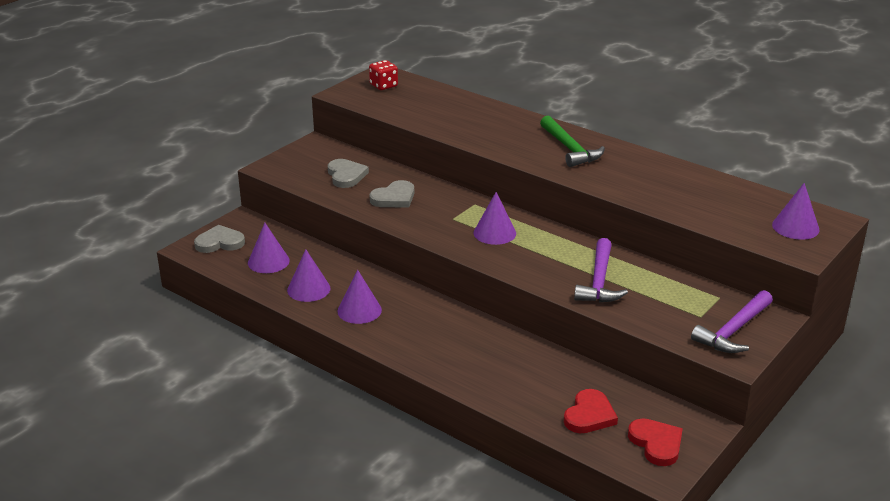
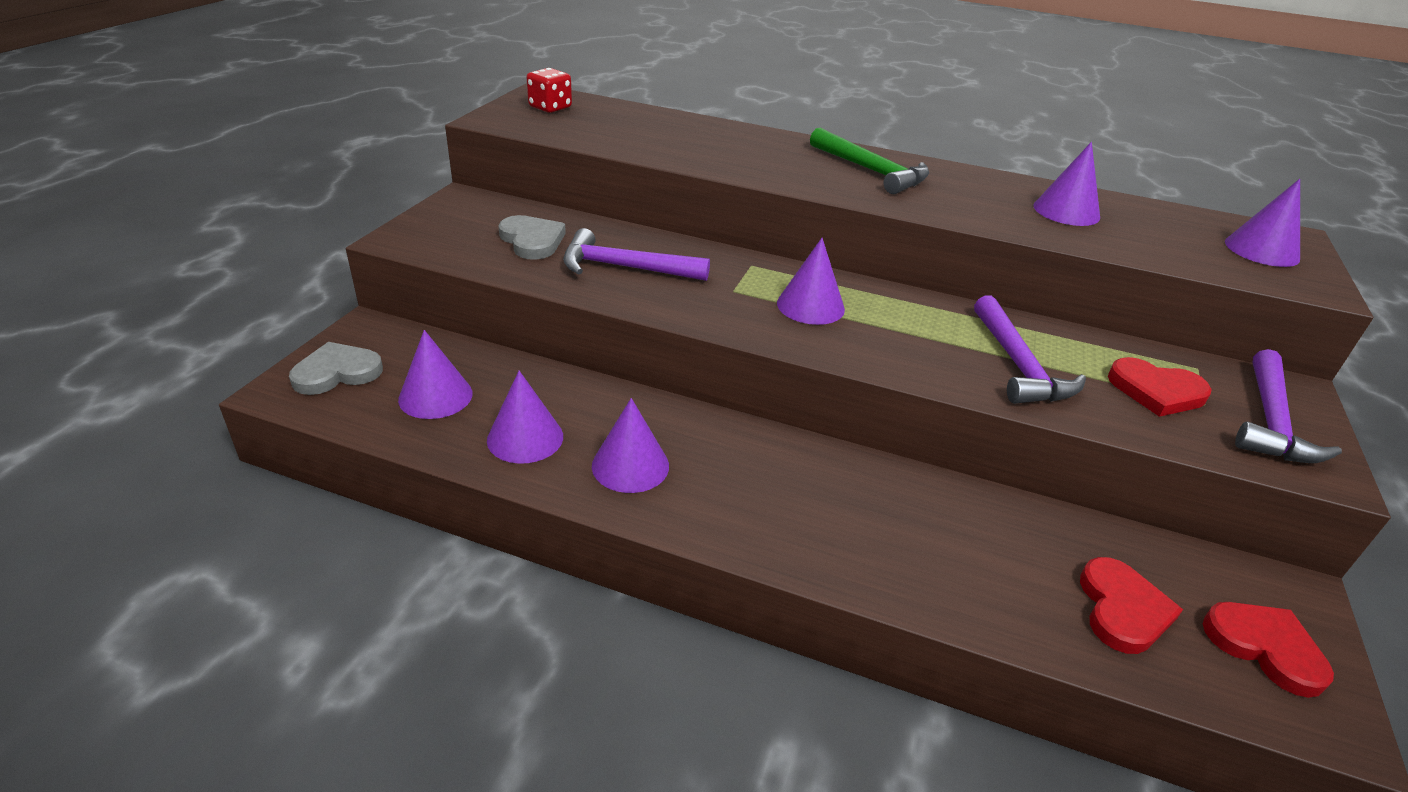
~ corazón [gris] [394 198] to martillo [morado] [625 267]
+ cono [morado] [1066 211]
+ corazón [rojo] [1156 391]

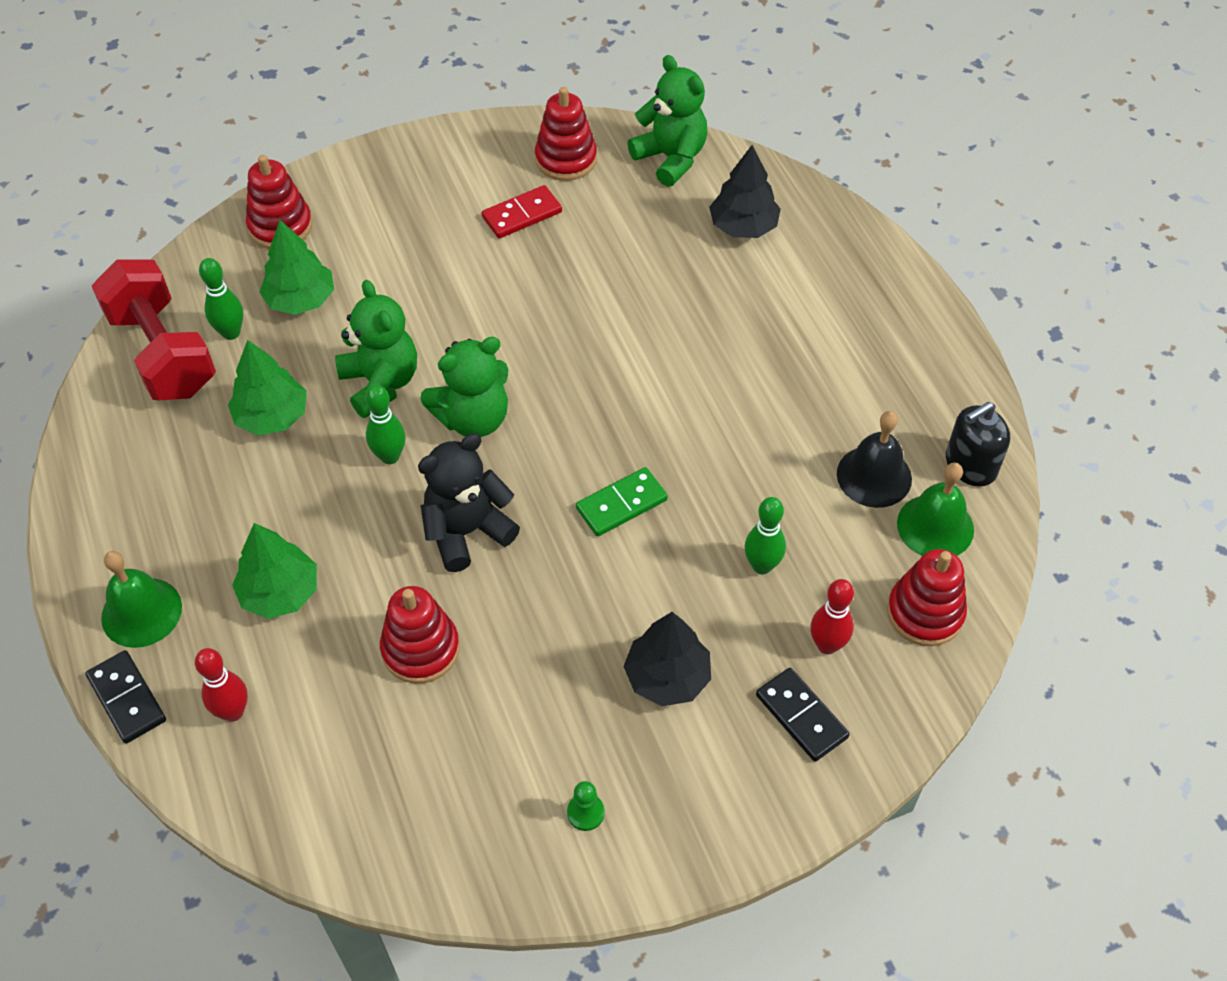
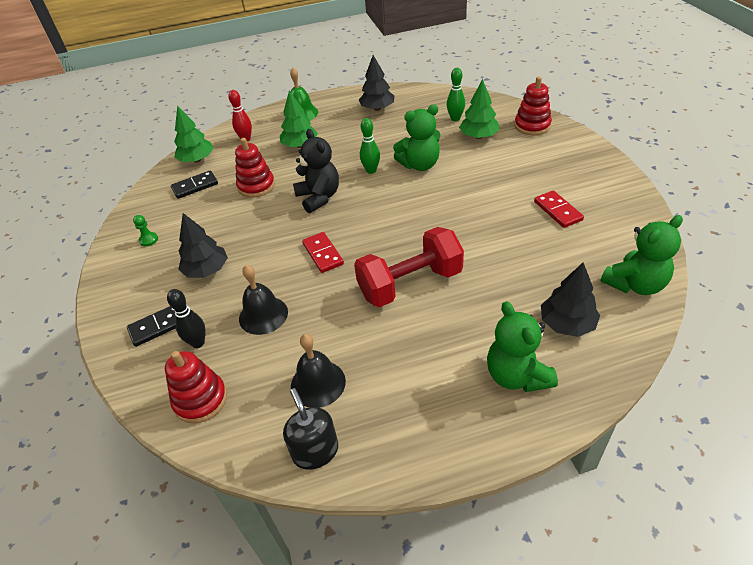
~ bolo [rojo] [827 645] to bolo [negro] [198 343]
~ ficha de dominó [negro] [127 699] to [195 186]
~ árbol [verde] [272 416] to [197 160]
~ bolo [verde] [762 566] to campana [negro] [263 315]
~ ficha de dominó [verde] [621 504] to ficha de dominó [rojo] [323 254]
~ mancuerna [rojo] [163 353] to [410 284]
+ árbol [negro] [377 108]
~ osito [verde] [473 418] to [516 375]
- juguete apilable [rojo] [566 159]
- campana [verde] [935 526]

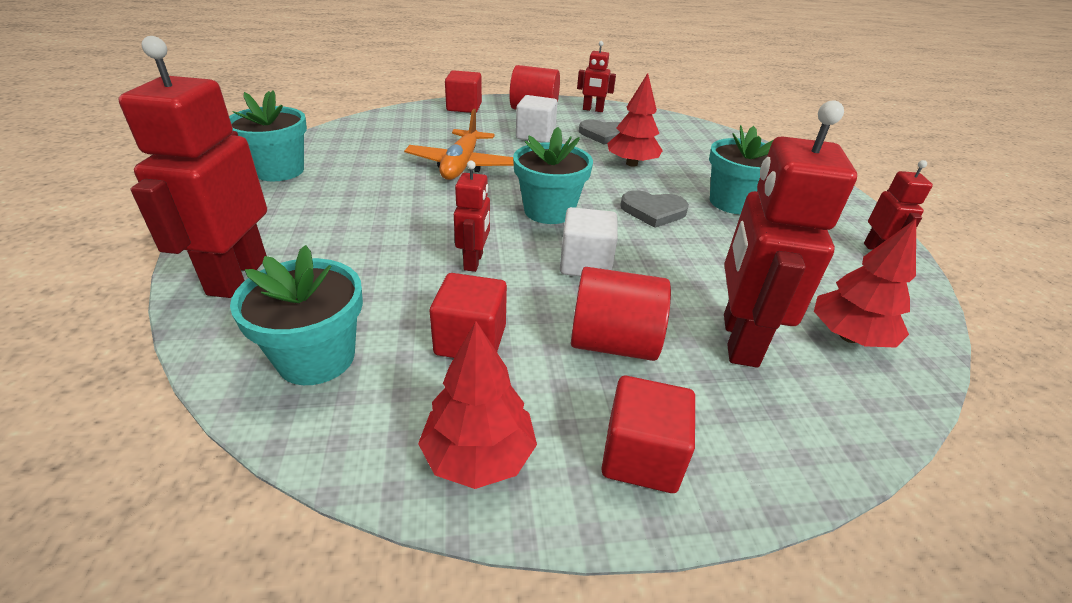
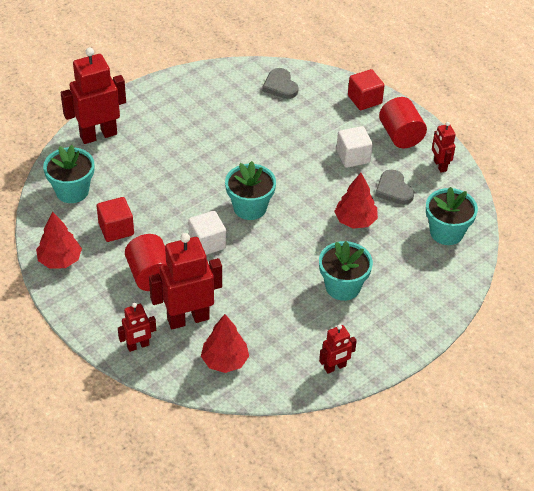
~ robot [rojo] [474 261] to [138 346]
~ corazón [gris] [653 211] to [280 86]
~ maceta [turquesa] [279 170] to [446 232]
- avión [naranja] [461 165]
- cubo [rojo] [641 456]

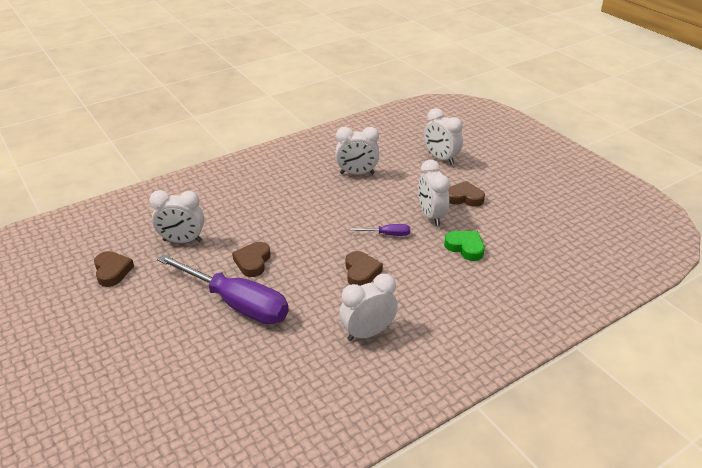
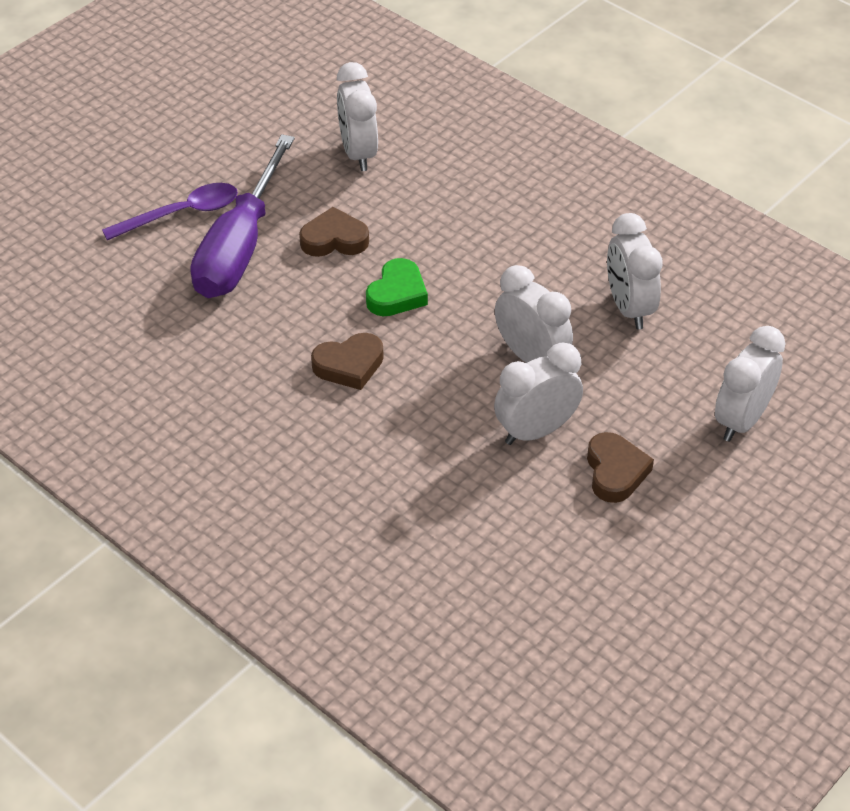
+ cuchara [morado] [181 214]
~ corazón [verde] [465 247] to [397 294]
~ despertador [blanco] [368 333] to [531 357]
- corazón [marrón] [112 271]
- destornillador [morado] [387 234]

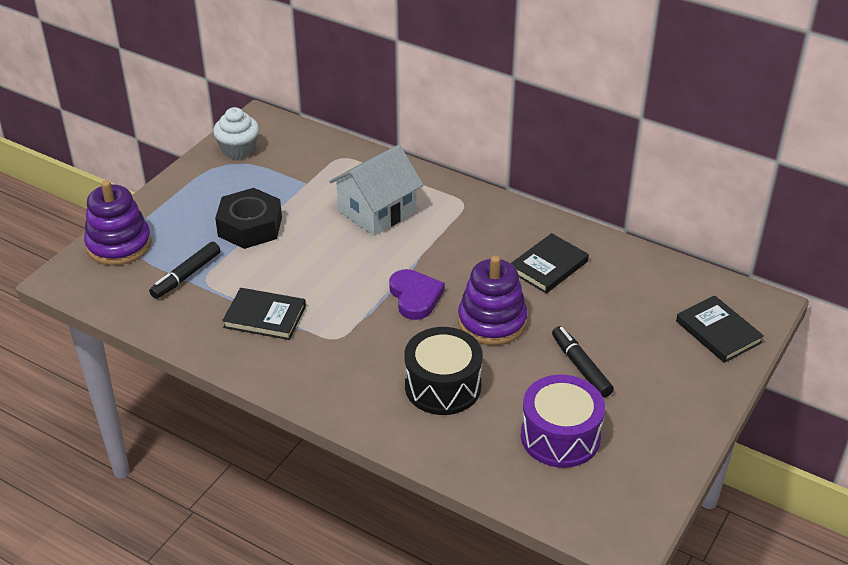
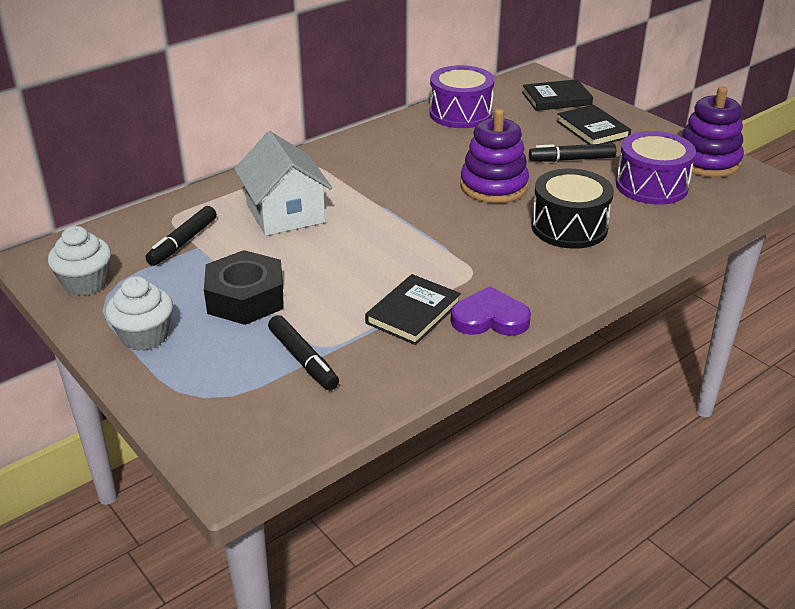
+ magdalena [blanco] [145 336]
+ rotulador [negro] [183 242]
+ tambor [morado] [460 114]
~ corazón [morado] [415 297] to [490 318]
~ libro [negro] [548 266] to [592 129]
~ juguete apilable [morado] [119 245] to [707 162]

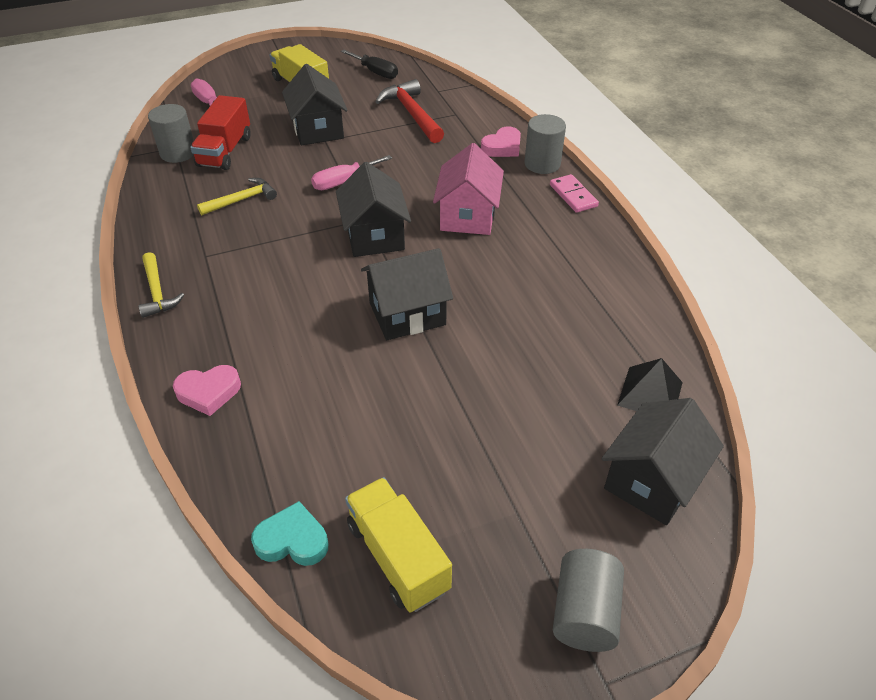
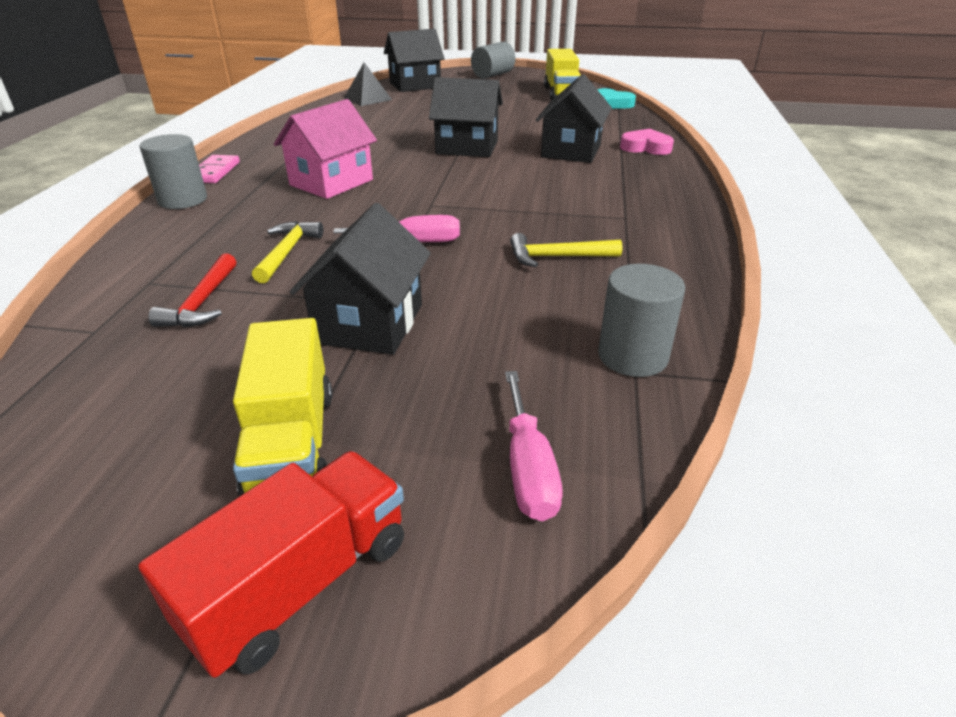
~ camión [rojo] [225 151] to [300 583]
~ martillo [rojo] [412 114] = [202 302] x0.65
~ martillo [amarillo] [157 292] to [287 252]
~ casa [negro] [374 236] to [571 151]
- destornillador [negro] [375 72]
- corazón [rosa] [502 147]

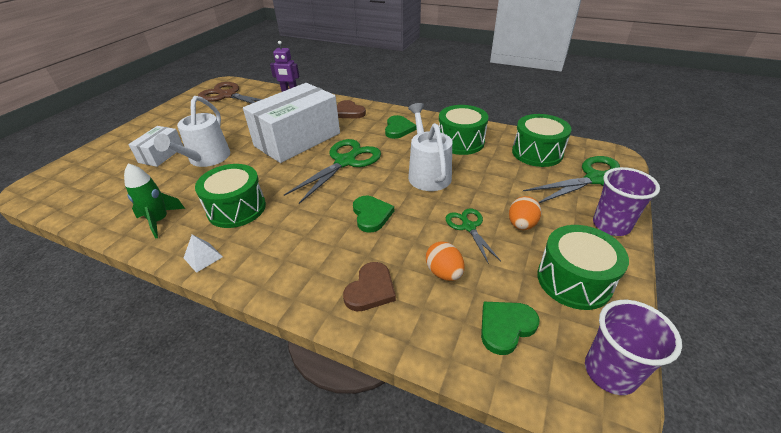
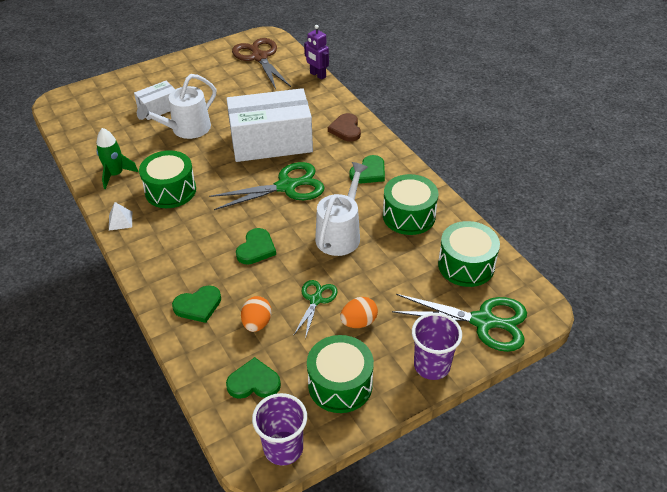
~ corazón [marrón] [370 289] to corazón [verde] [198 306]

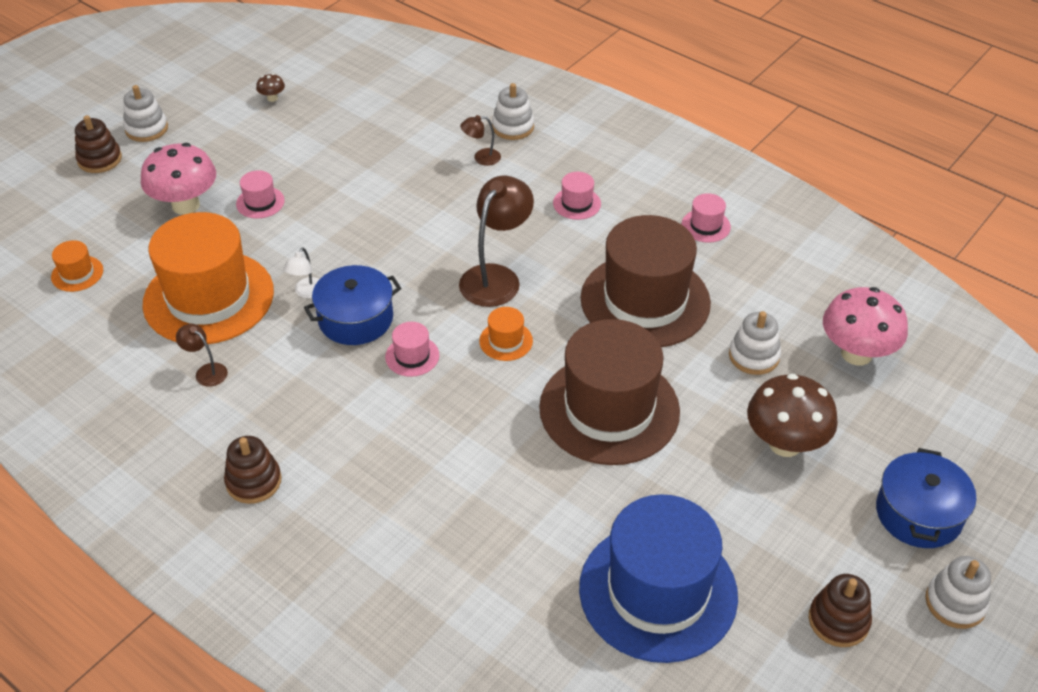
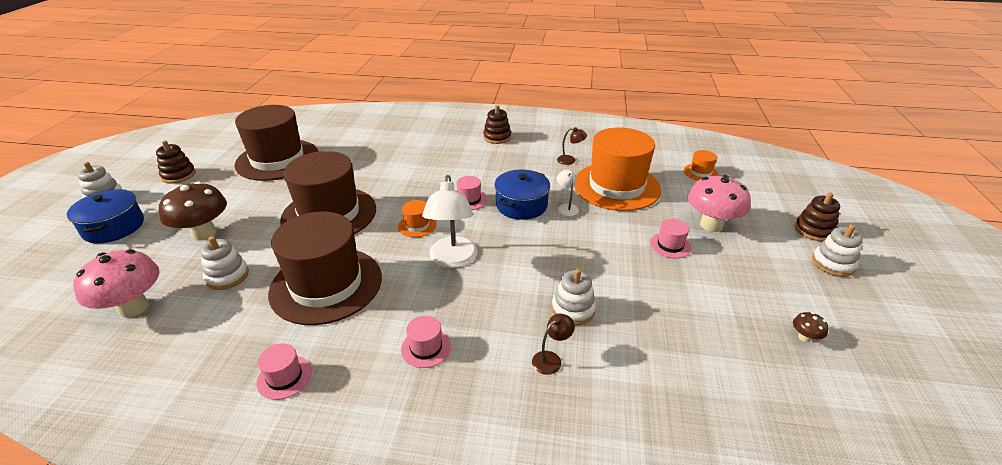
~ sombrero [azul] [658 591] to sombrero [marrón] [277 159]
~ lámpara [marrón] [496 277] to lámpara [blanco] [452 259]
~ juguete apilable [blanco] [513 127] to [573 309]

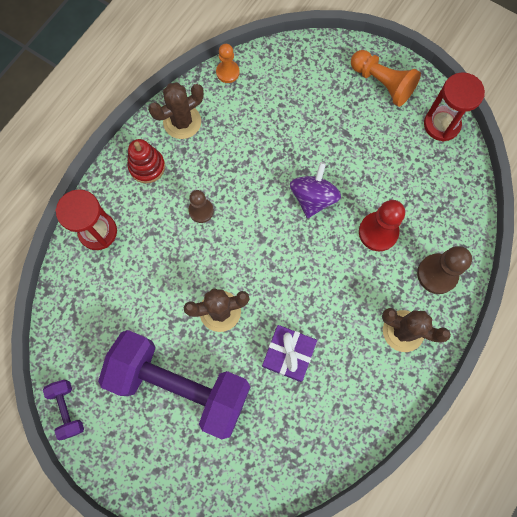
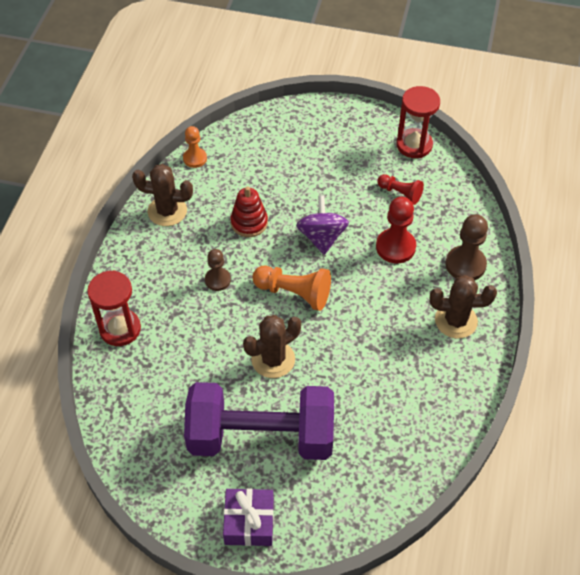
~ cactus [marrón] [182 122] = [167 211] 60 degrees clockwise
~ regalo [morado] [288 354] to [249 522]
~ juguete apilable [rojo] [147 166] to [249 223]
~ peón [naranja] [382 83] to [294 293]
+ peón [rojo] [400 193]
- mancuerna [morado] [67 409]

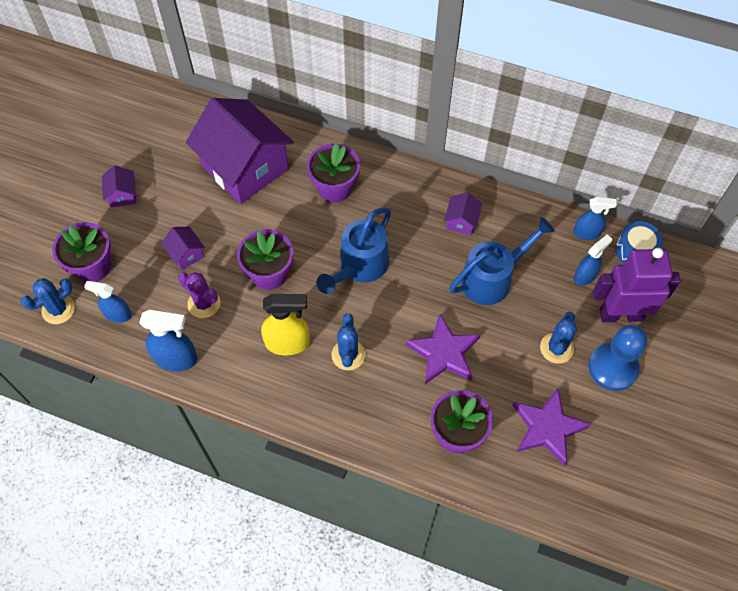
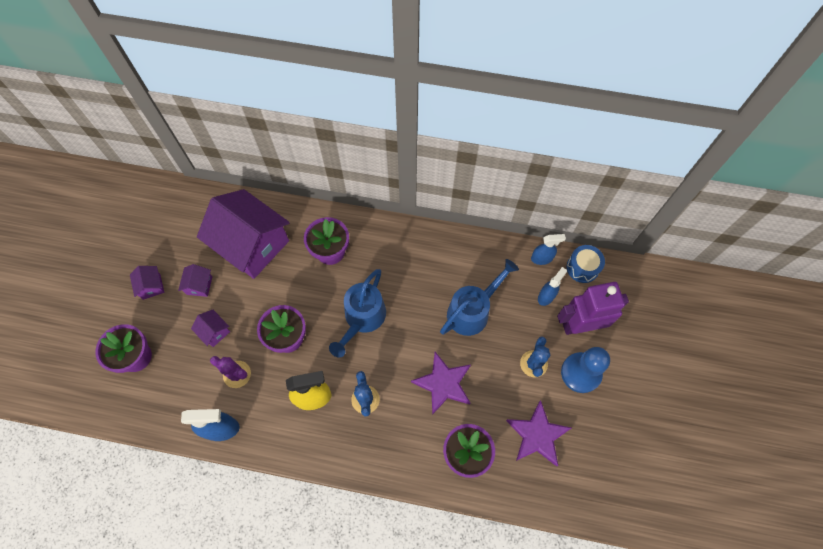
~ casa [morado] [461 221] to [199 285]
- cactus [azul] [58 309]
- pulverizador [azul] [117 314]

